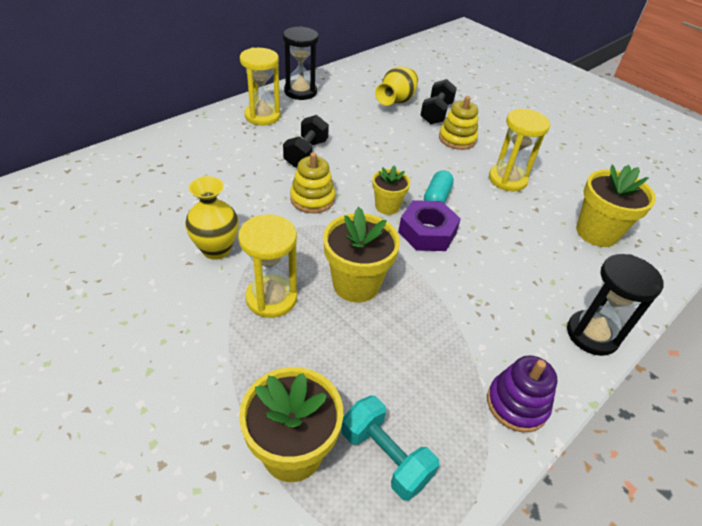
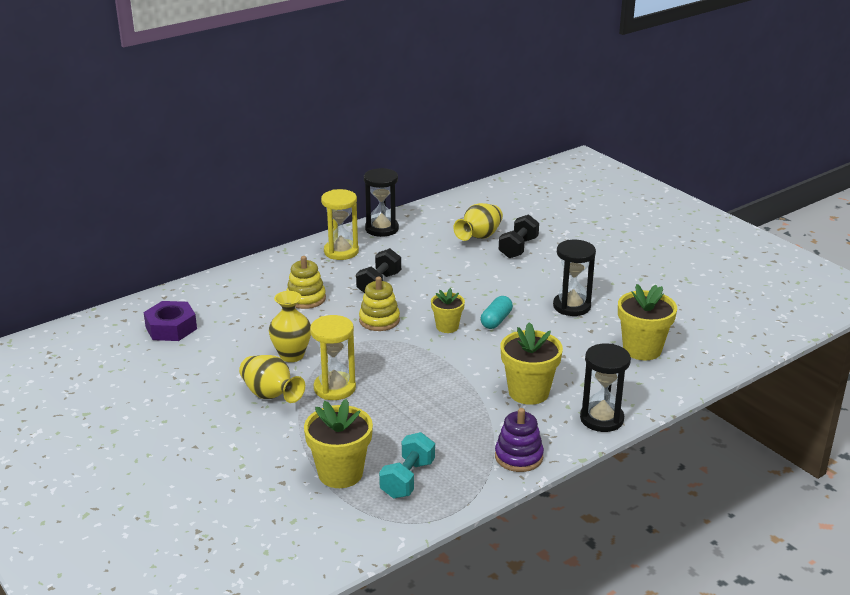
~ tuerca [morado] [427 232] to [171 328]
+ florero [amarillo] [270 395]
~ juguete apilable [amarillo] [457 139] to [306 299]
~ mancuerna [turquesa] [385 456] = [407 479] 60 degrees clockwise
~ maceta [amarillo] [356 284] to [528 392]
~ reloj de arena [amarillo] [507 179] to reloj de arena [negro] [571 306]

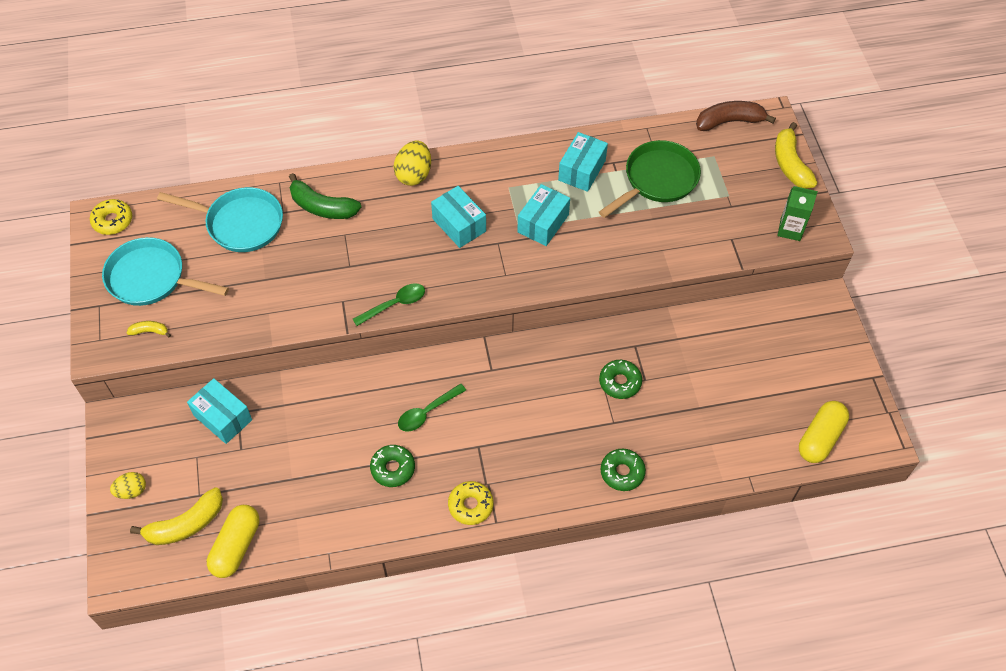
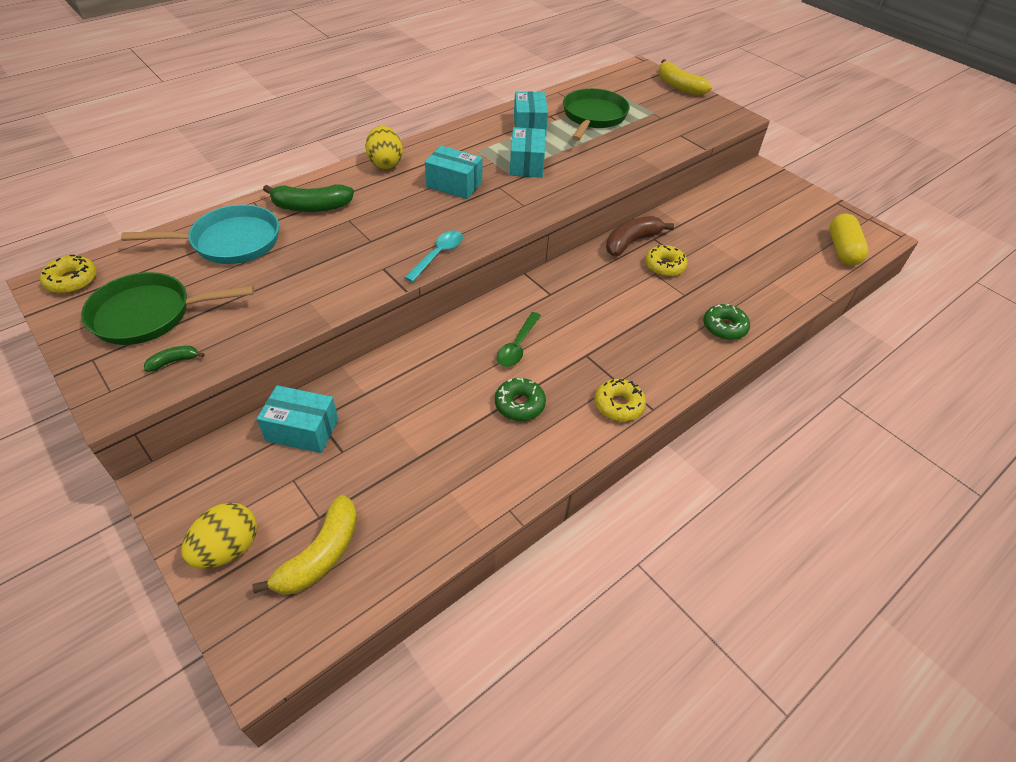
~ sartén [turquesa] [151 278] to sartén [verde] [149 314]
~ plátano [amarillo] [150 331] to plátano [verde] [174 361]
~ huevo [amarillo] [132 491] = [228 549] x1.58
~ cuchara [verde] [394 304] to cuchara [turquesa] [438 255]
~ plátano [marrón] [729 122] to [631 242]
~ rosquilla [verde] [620 382] to rosquilla [amarillo] [664 266]
- cápsula [amarillo] [236 546]
- cartón de leche [verde] [790 229]

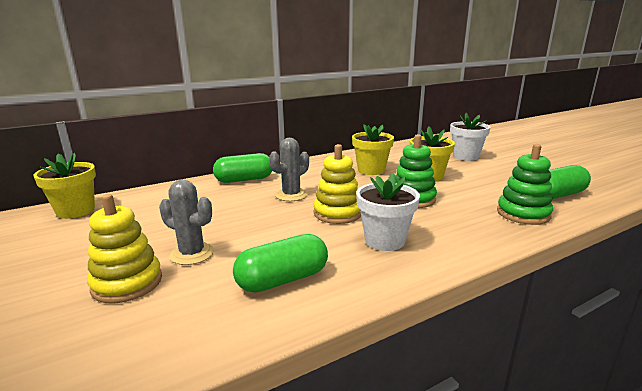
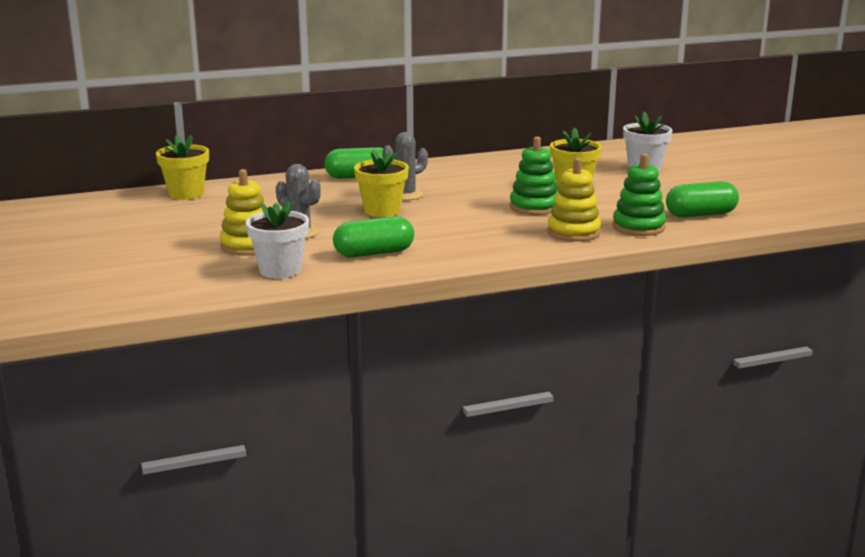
~ maceta [blanco] [385 240] to [280 270]
~ maceta [amarillo] [371 170] to [382 211]
~ juguete apilable [amarillo] [337 213] to [573 232]

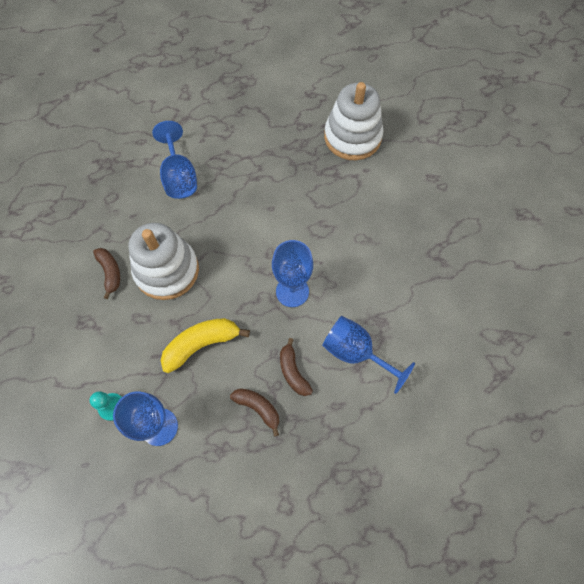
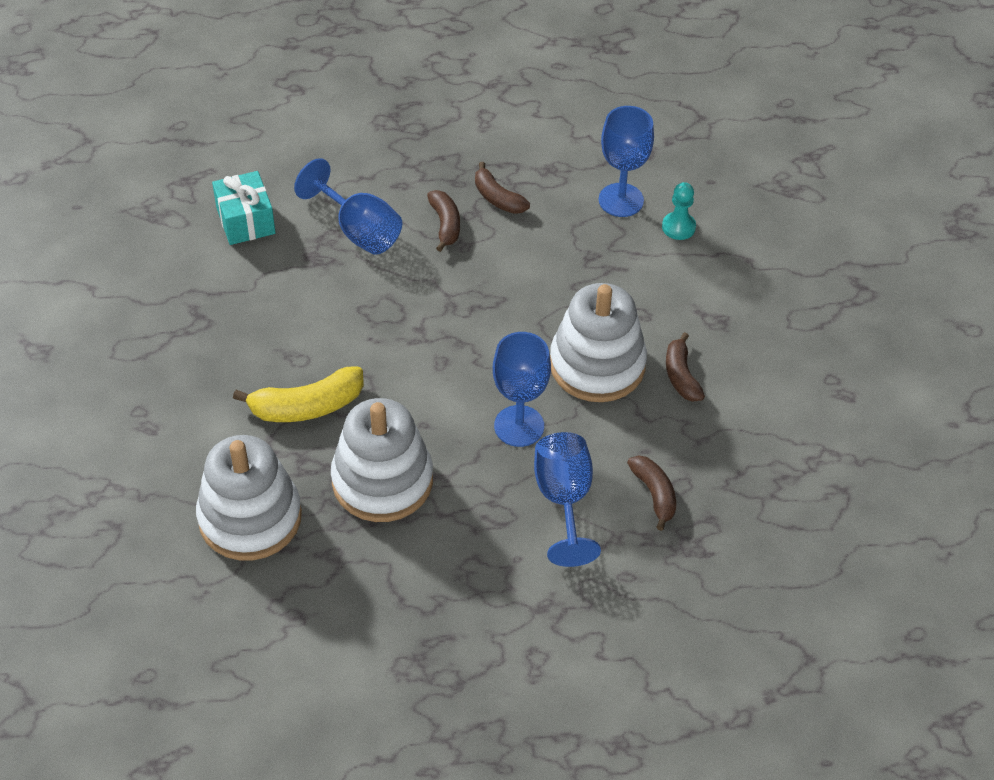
+ regalo [turquesa] [246 220]
~ plátano [amarillo] [201 344] to [307 406]
+ juguete apilable [blanco] [382 480]
~ copa [azul] [292 291] to [519 426]
+ plátano [marrón] [654 494]

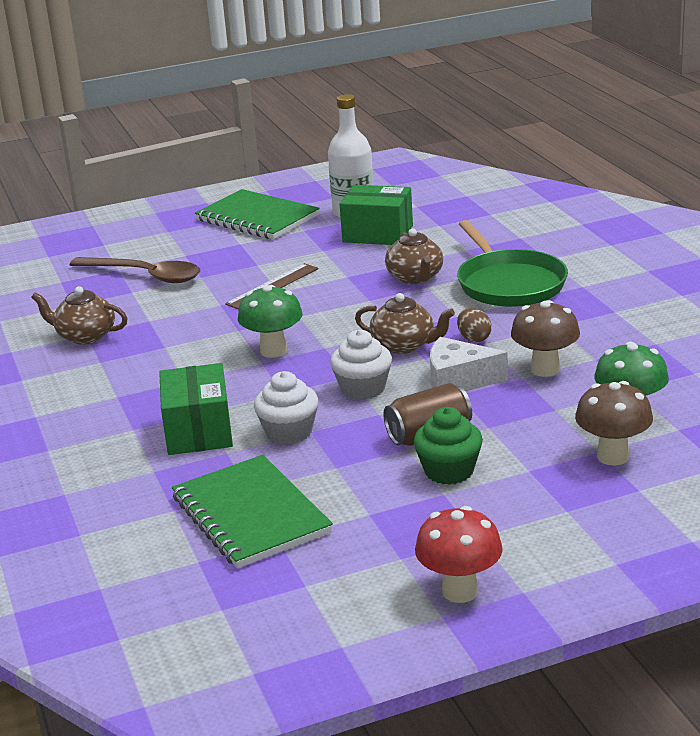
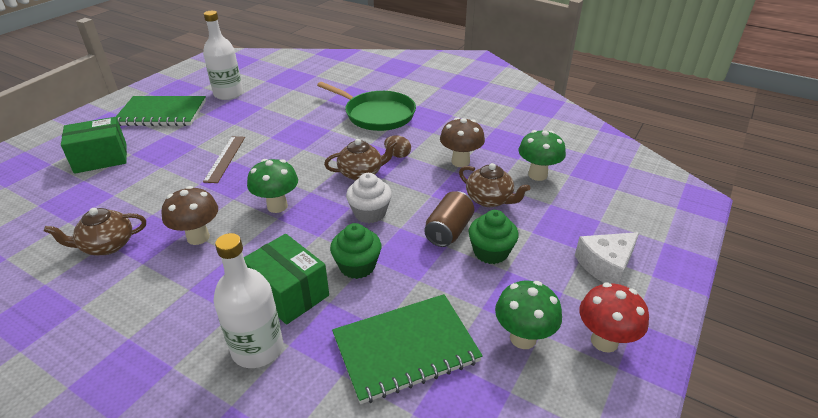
~ caja [verde] [378 234] to [101 158]
~ seta [marrón] [613 456] to [198 237]
+ botella [blanco] [257 348]
~ magdalena [blanco] [289 432] to magdalena [verde] [357 266]
~ cuaderno [verde] [250 515] = [405 349] 45 degrees counterclockwise
~ tetera [marrón] [415 278] to [489 199]
+ seta [verde] [523 338]
~ queso [blanco] [458 380] to [606 265]
- cuchara [marrón] [145 276]

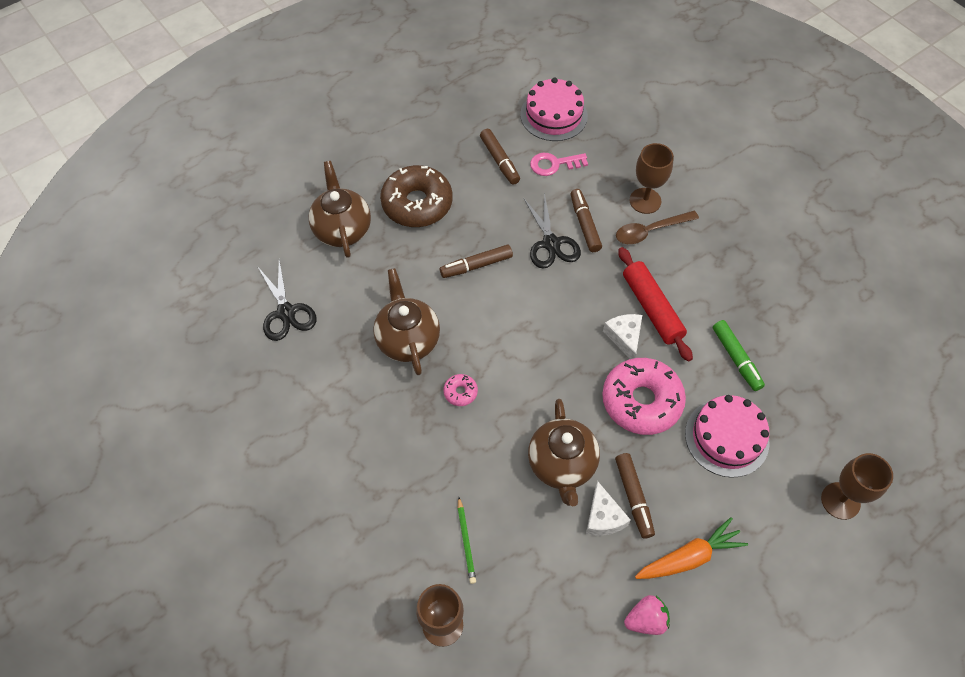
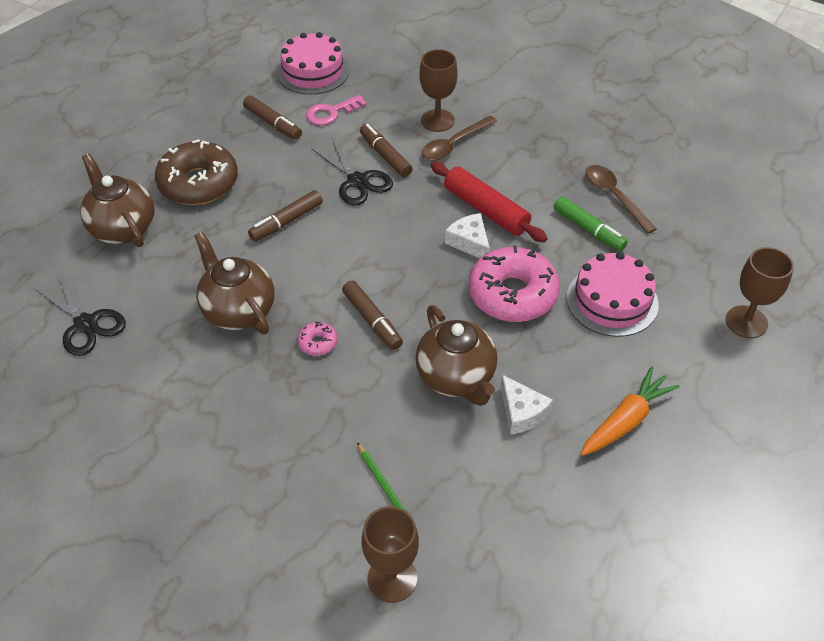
~ rotulador [marrón] [633 497] to [372 320]
+ cuchara [marrón] [614 197]
- fresa [rosa] [646 620]

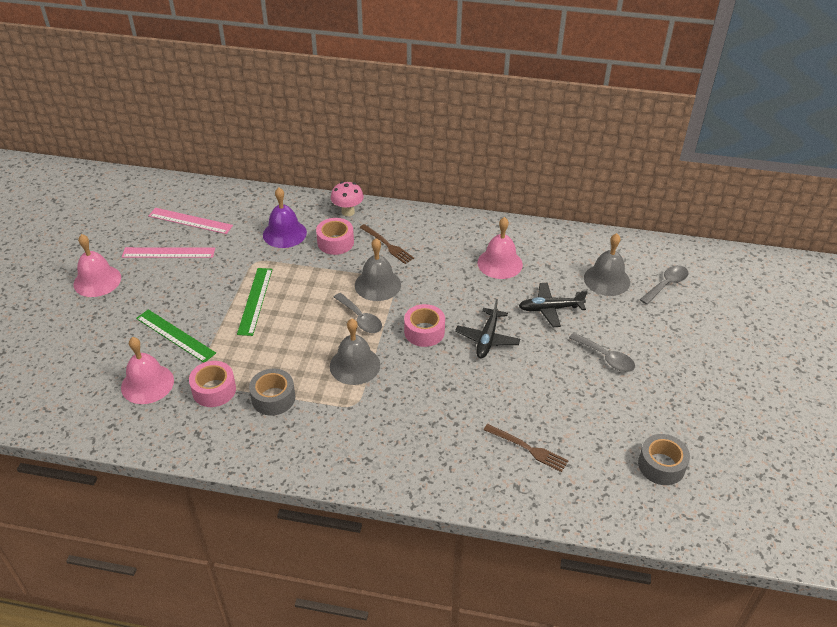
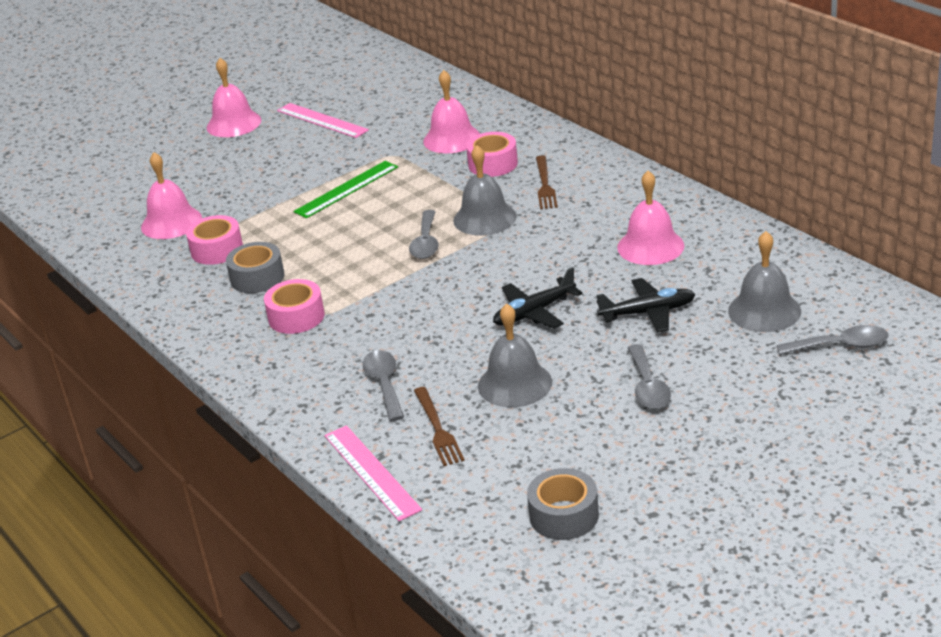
~ cinta adhesiva [rosa] [424 332] to [296 317]
~ regla [rosa] [190 221] to [371 472]
+ cuchara [gris] [384 384]
~ campana [morado] [284 233] to campana [rosa] [452 139]
~ campana [gris] [355 365] to [514 383]
~ avión [negro] [550 309] = [648 312] 135 degrees clockwise
- regla [verde] [175 335]
- seta [rosa] [348 212]

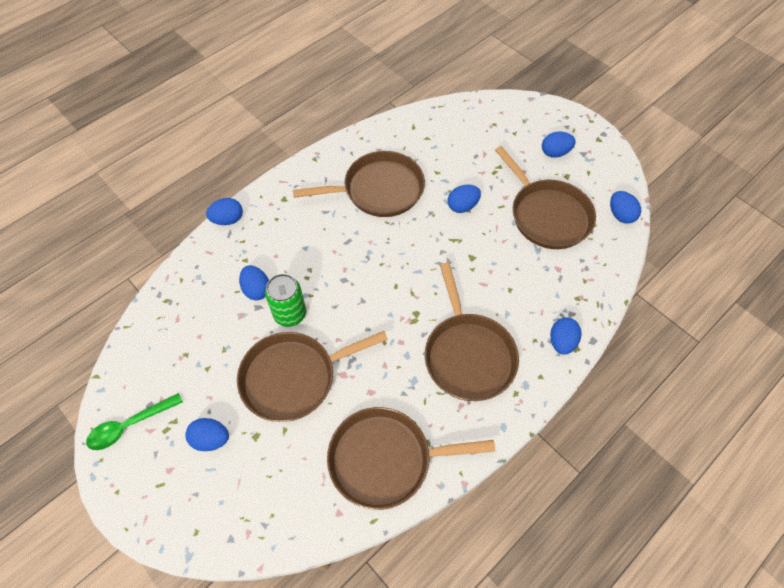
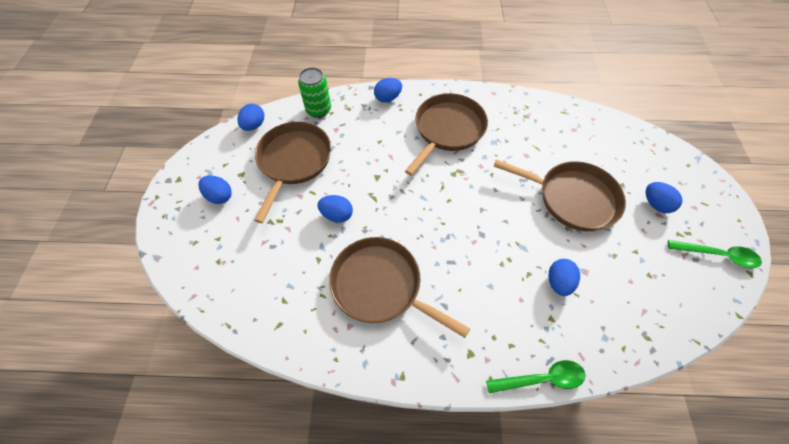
~ lata [verde] [290 314] to [318 110]
~ huevo [azul] [228 219] to cuchara [verde] [541 378]
- sartén [marrón] [385 459]

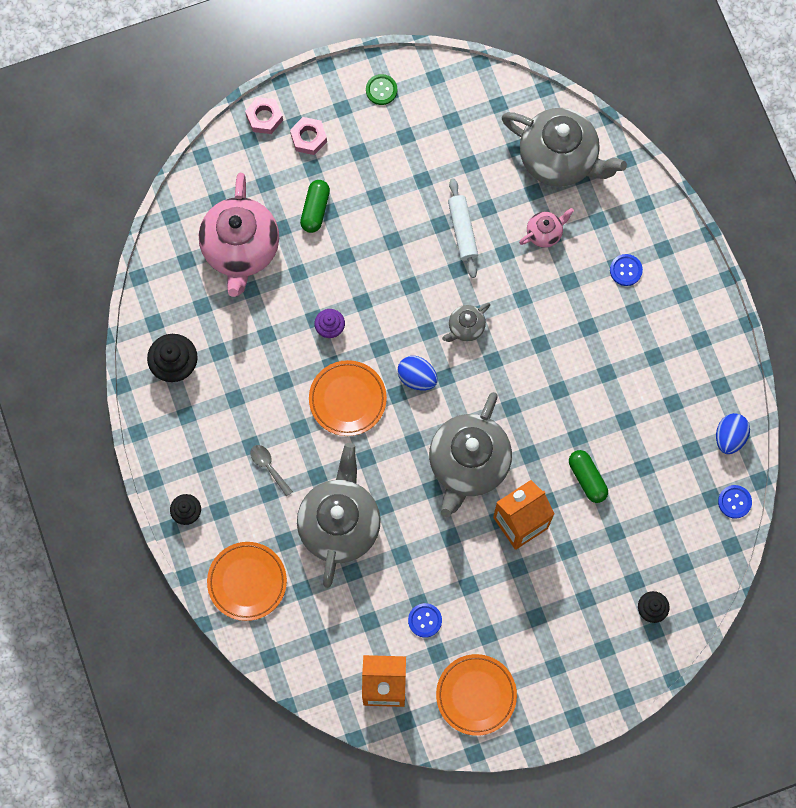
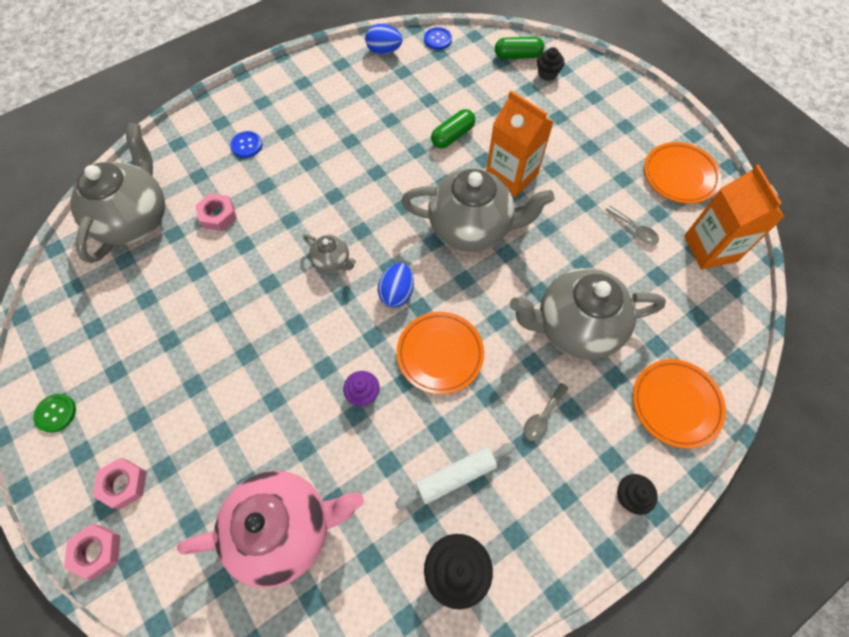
~ tetera [rosa] [544 233] to tuerca [rosa] [218 215]
~ rodillo [blanco] [462 231] to [455 477]
~ cápsula [verde] [315 209] to [517 56]
~ botón [azul] [425 620] to cuchara [gris] [634 229]

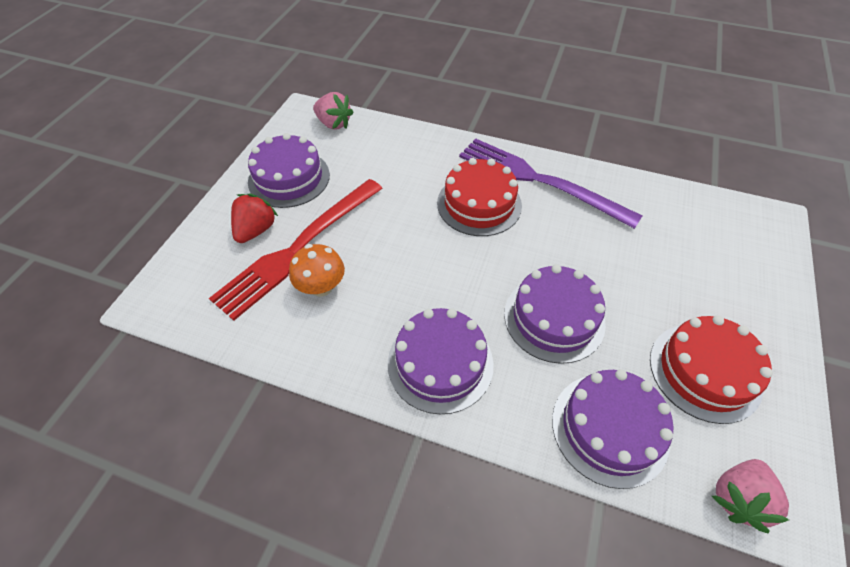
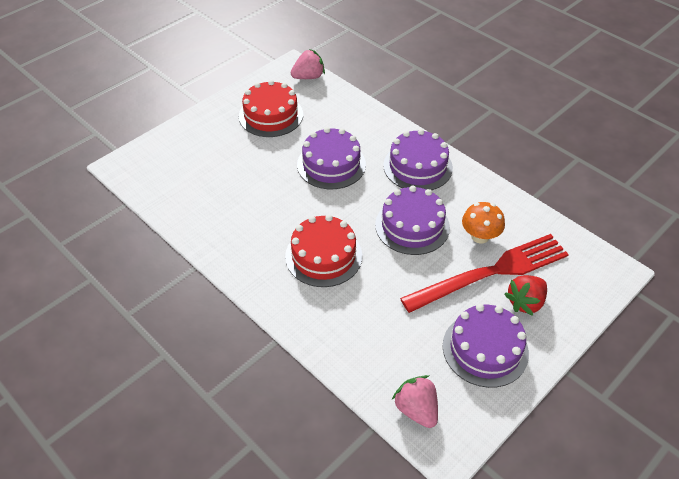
~ tarta [morado] [609 428] to [412 226]
- tenedor [morado] [539 180]

